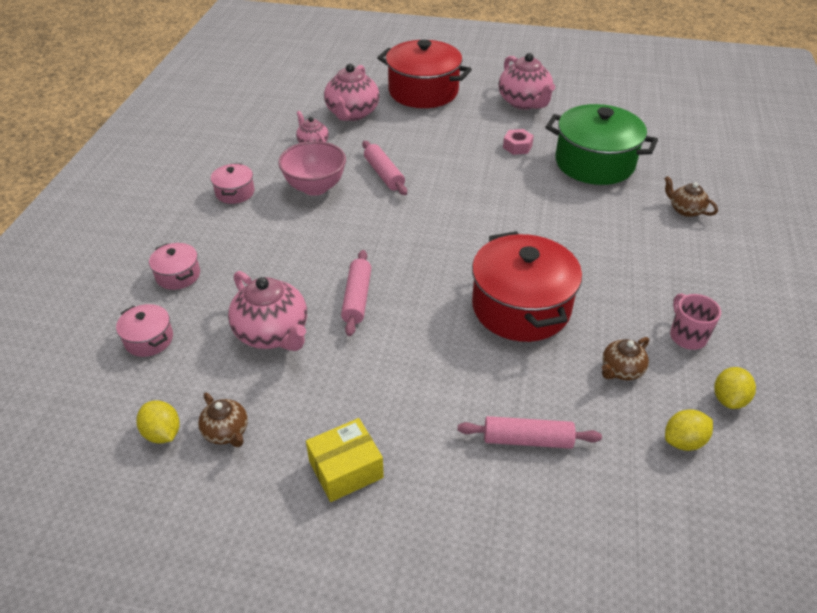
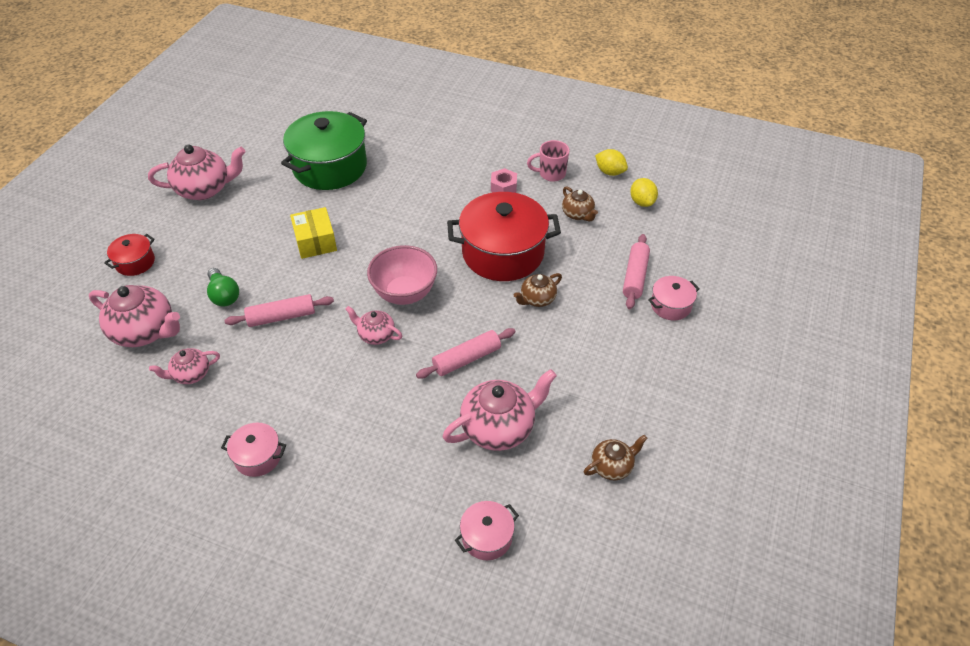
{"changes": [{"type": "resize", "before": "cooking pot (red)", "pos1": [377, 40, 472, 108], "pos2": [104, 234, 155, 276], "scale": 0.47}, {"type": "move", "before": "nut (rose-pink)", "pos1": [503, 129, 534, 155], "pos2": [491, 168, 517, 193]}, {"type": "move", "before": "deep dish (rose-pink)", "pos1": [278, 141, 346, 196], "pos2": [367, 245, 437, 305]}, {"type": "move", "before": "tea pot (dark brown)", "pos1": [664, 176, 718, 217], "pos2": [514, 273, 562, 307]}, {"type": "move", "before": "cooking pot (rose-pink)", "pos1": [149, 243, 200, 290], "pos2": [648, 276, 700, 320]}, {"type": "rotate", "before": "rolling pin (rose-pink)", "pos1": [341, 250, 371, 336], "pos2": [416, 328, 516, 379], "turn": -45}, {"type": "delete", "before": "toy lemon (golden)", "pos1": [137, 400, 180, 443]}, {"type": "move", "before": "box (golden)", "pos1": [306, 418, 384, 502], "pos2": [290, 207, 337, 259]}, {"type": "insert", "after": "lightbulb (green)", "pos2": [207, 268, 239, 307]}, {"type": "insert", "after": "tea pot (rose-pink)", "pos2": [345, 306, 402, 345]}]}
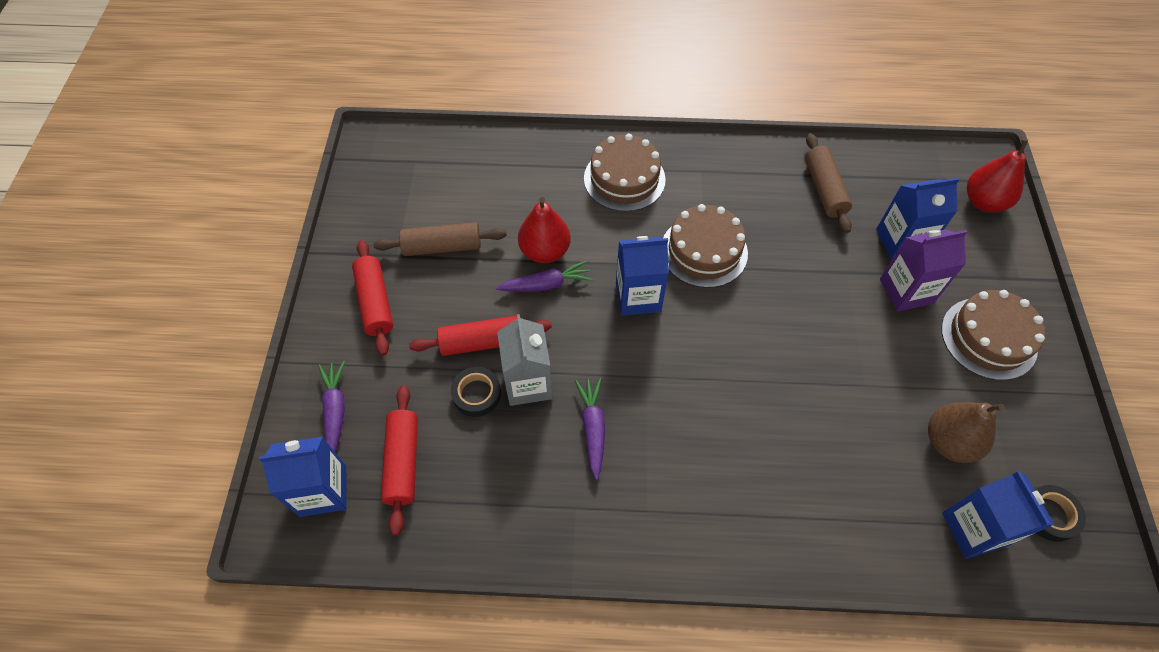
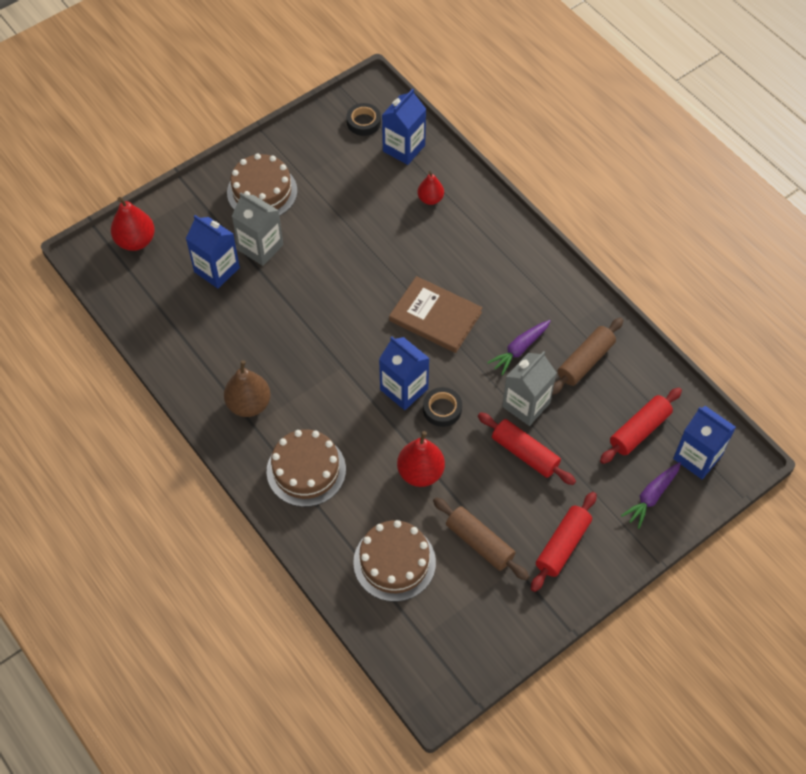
{"changes": [{"type": "move", "before": "rolling pin (dark brown)", "pos1": [805, 133, 852, 233], "pos2": [552, 317, 624, 395]}, {"type": "move", "before": "cake (dark brown)", "pos1": [663, 204, 748, 288], "pos2": [353, 520, 436, 602]}, {"type": "recolor", "before": "milk carton (violet)", "after": "milk carton (grey)", "pos1": [880, 230, 968, 312], "pos2": [232, 193, 283, 266]}, {"type": "delete", "before": "root vegetable (violet)", "pos1": [496, 260, 593, 292]}, {"type": "move", "before": "sticky tape (black)", "pos1": [451, 367, 501, 417], "pos2": [423, 387, 462, 427]}, {"type": "move", "before": "pear fruit (dark brown)", "pos1": [928, 402, 1005, 463], "pos2": [224, 360, 271, 417]}, {"type": "insert", "after": "pear fruit (red)", "pos2": [417, 171, 444, 205]}, {"type": "insert", "after": "hardcover (dark brown)", "pos2": [389, 276, 483, 353]}]}
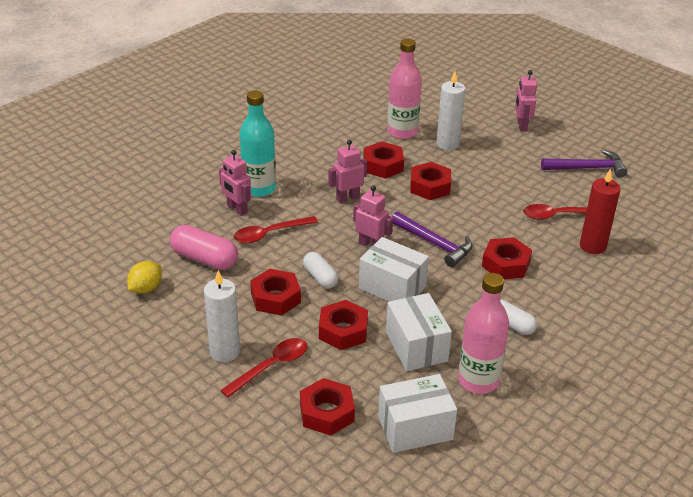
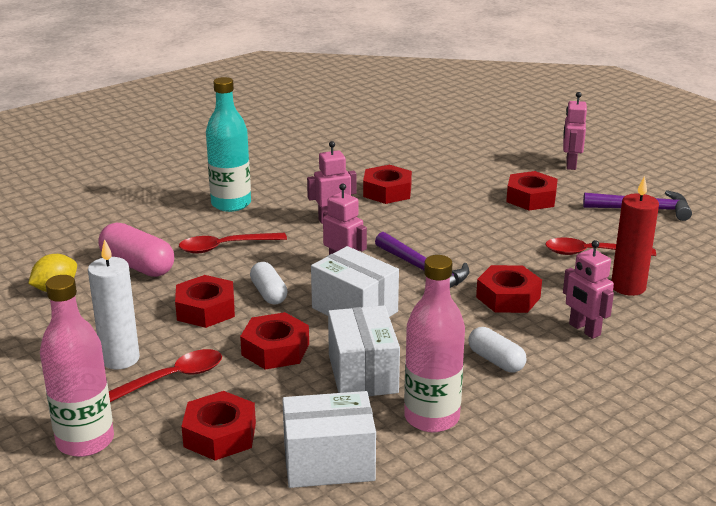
{"changes": [{"type": "move", "before": "bottle (rose-pink)", "pos1": [387, 39, 422, 139], "pos2": [40, 275, 114, 457]}, {"type": "delete", "before": "pillar candle (pure white)", "pos1": [436, 72, 466, 150]}, {"type": "move", "before": "robot figure (rose-pink)", "pos1": [219, 150, 251, 216], "pos2": [563, 240, 614, 339]}, {"type": "move", "before": "nut (red)", "pos1": [410, 162, 451, 200], "pos2": [506, 171, 558, 211]}]}
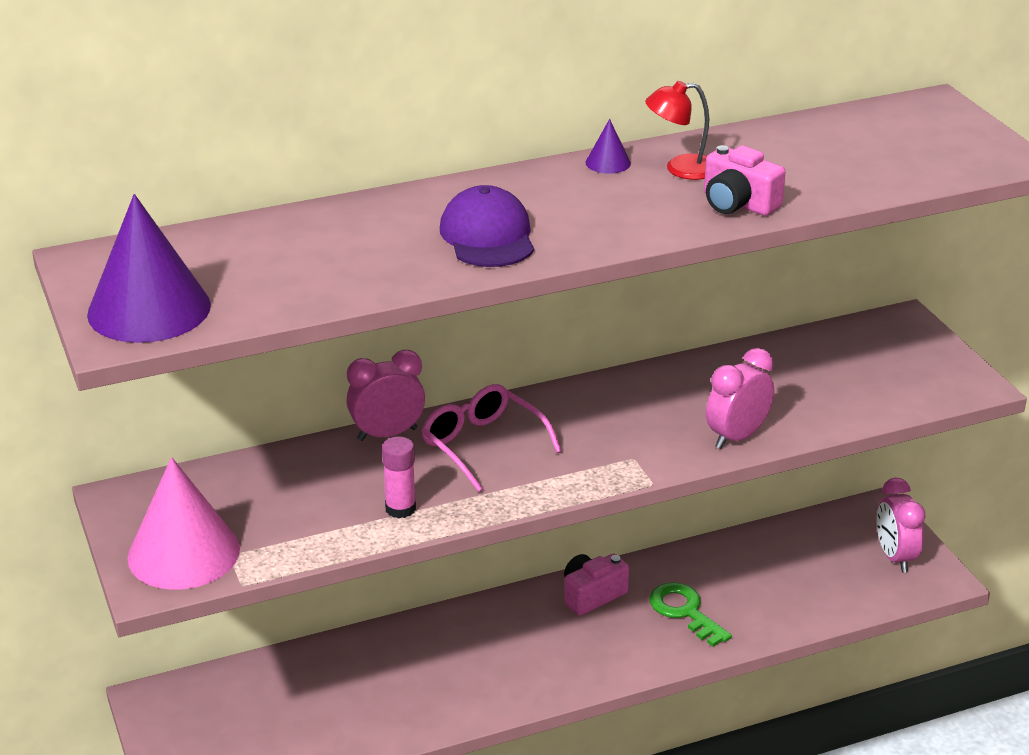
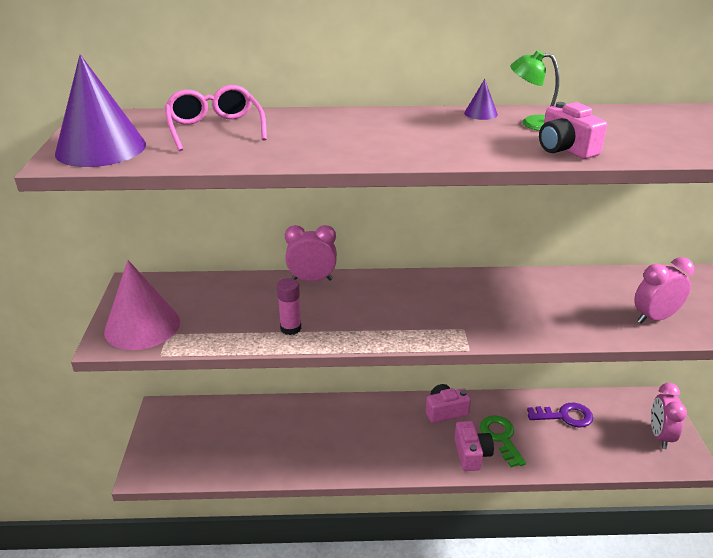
{"changes": [{"type": "recolor", "before": "desk lamp (red)", "after": "desk lamp (green)", "pos1": [645, 81, 709, 180], "pos2": [510, 50, 559, 131]}, {"type": "delete", "before": "cap (violet)", "pos1": [440, 185, 534, 267]}, {"type": "move", "before": "clock (rose-pink)", "pos1": [706, 348, 774, 449], "pos2": [634, 257, 694, 323]}, {"type": "move", "before": "spectacles (rose-pink)", "pos1": [422, 384, 562, 492], "pos2": [165, 85, 267, 151]}, {"type": "insert", "after": "key (violet)", "pos2": [527, 403, 593, 428]}, {"type": "insert", "after": "compact camera (rose-pink)", "pos2": [454, 421, 494, 471]}]}
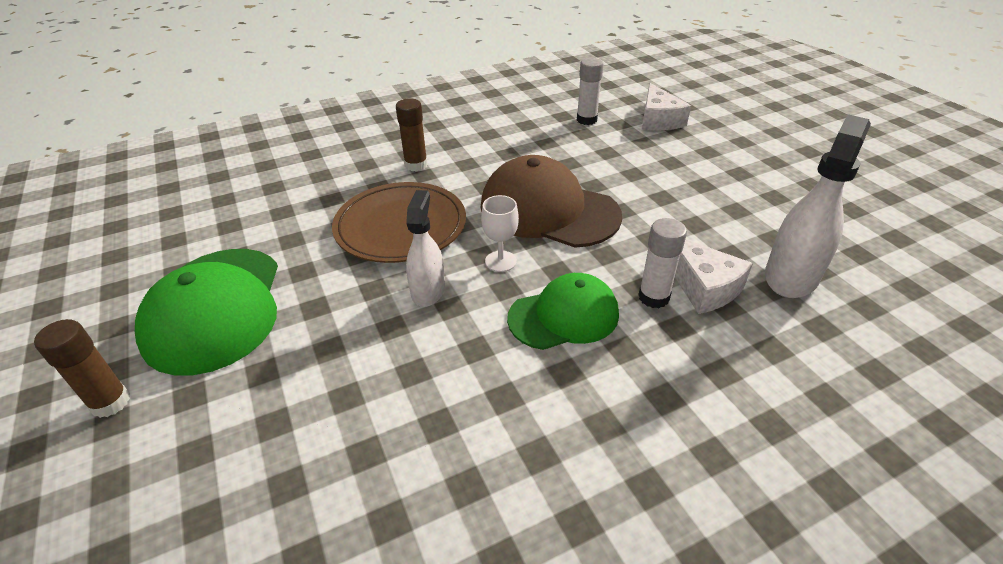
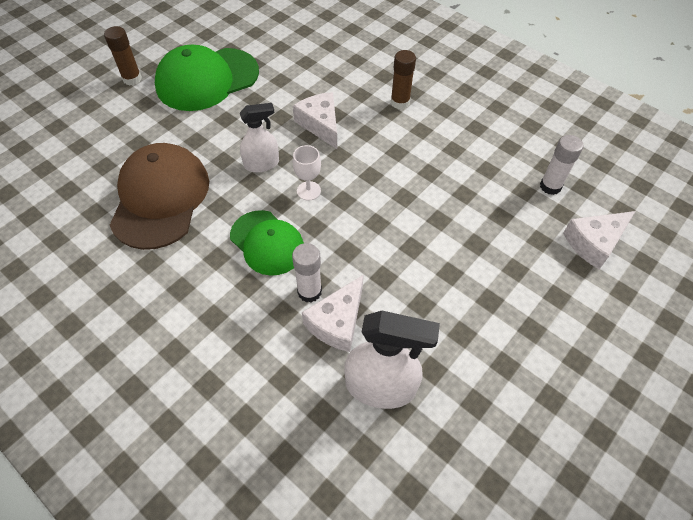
{"changes": [{"type": "move", "before": "cap (dark brown)", "pos1": [480, 155, 622, 248], "pos2": [110, 143, 209, 250]}, {"type": "replace", "before": "dinner plate (dark brown)", "after": "cheese wedge (pure white)", "pos1": [332, 182, 466, 263], "pos2": [293, 92, 337, 149]}]}
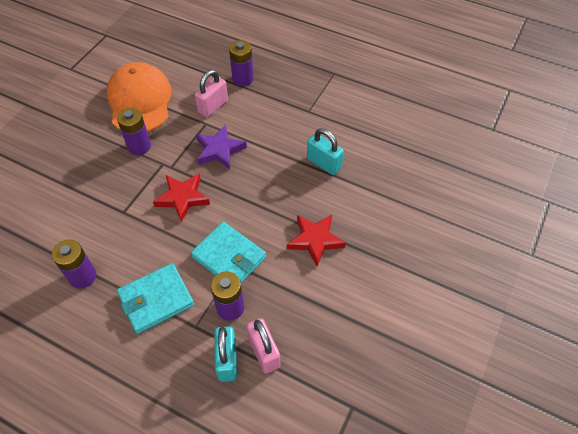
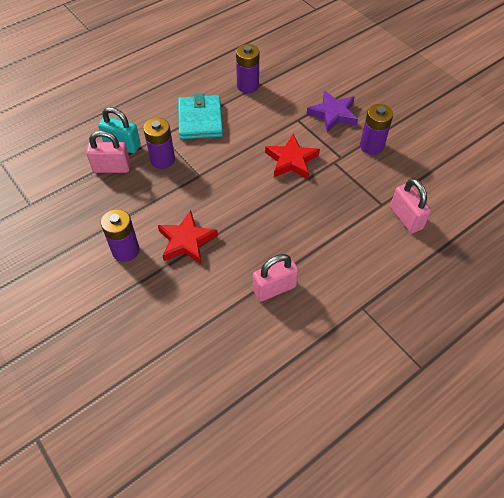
{"changes": [{"type": "move", "before": "AA battery (violet)", "pos1": [229, 40, 254, 86], "pos2": [101, 209, 139, 262]}, {"type": "delete", "before": "cap (orange-coloured)", "pos1": [106, 62, 172, 132]}, {"type": "move", "before": "five-pointed star (violet)", "pos1": [196, 124, 247, 169], "pos2": [307, 90, 358, 132]}, {"type": "recolor", "before": "padlock (turquoise)", "after": "padlock (rose-pink)", "pos1": [307, 128, 344, 175], "pos2": [253, 254, 299, 302]}, {"type": "delete", "before": "wallet (turquoise)", "pos1": [191, 222, 266, 283]}]}
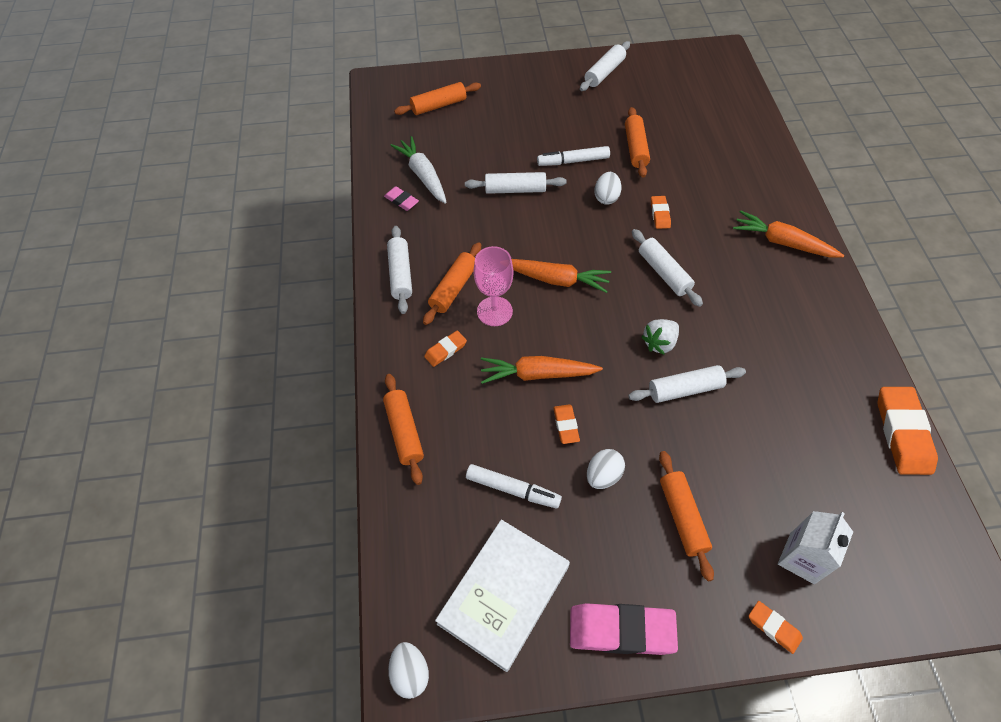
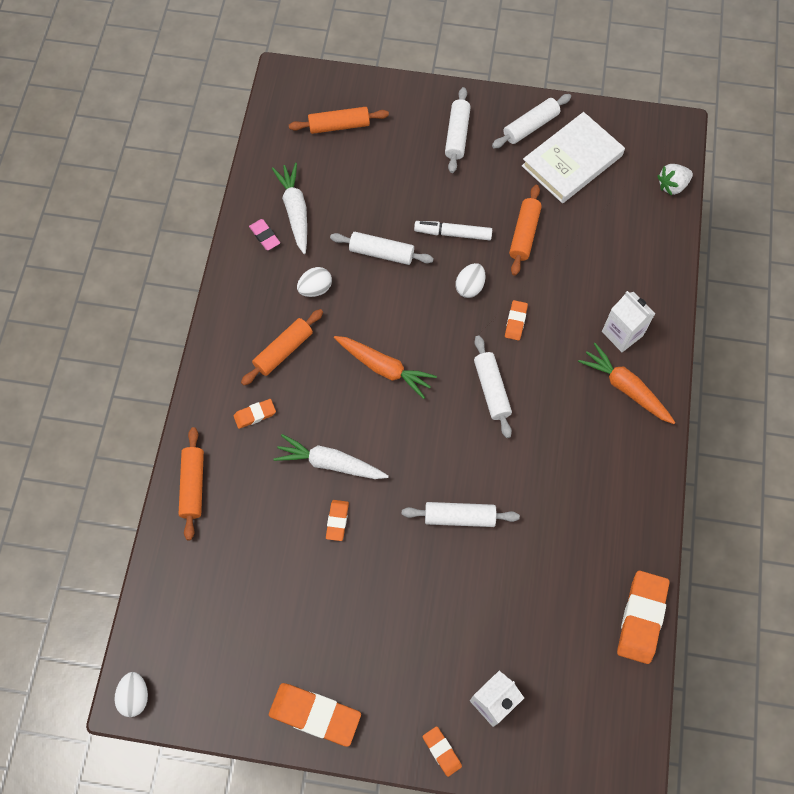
{"changes": [{"type": "move", "before": "rolling pin (pure white)", "pos1": [387, 226, 412, 314], "pos2": [445, 87, 471, 173]}, {"type": "delete", "before": "chalice (rose-pink)", "pos1": [474, 246, 514, 326]}, {"type": "move", "before": "toy strawberry (pure white)", "pos1": [641, 319, 679, 355], "pos2": [657, 164, 693, 196]}, {"type": "recolor", "before": "root vegetable (orange-coloured)", "after": "root vegetable (pure white)", "pos1": [481, 356, 603, 384], "pos2": [274, 434, 389, 479]}, {"type": "move", "before": "egg (pure white)", "pos1": [587, 449, 625, 489], "pos2": [297, 267, 332, 297]}, {"type": "delete", "before": "rolling pin (orange-coloured)", "pos1": [659, 451, 714, 581]}, {"type": "delete", "before": "felt pen (pure white)", "pos1": [466, 464, 562, 509]}, {"type": "move", "before": "hardcover (pure white)", "pos1": [435, 520, 570, 672], "pos2": [522, 112, 625, 203]}, {"type": "recolor", "before": "eraser (rose-pink)", "after": "eraser (orange-coloured)", "pos1": [570, 603, 678, 655], "pos2": [269, 683, 361, 747]}, {"type": "insert", "after": "milk carton (pure white)", "pos2": [602, 291, 655, 352]}]}
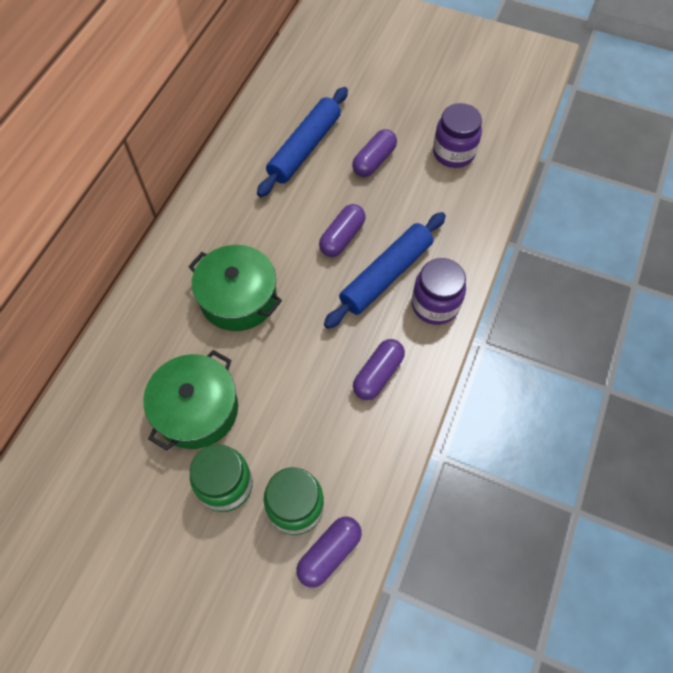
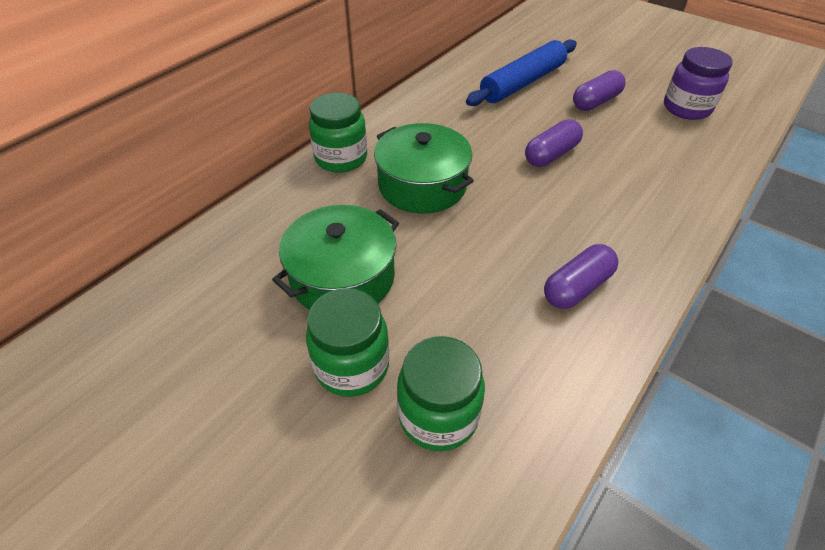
{"changes": [{"type": "delete", "before": "rolling pin (cobalt)", "pos1": [324, 212, 446, 329]}, {"type": "delete", "before": "jar (violet)", "pos1": [412, 258, 466, 325]}, {"type": "delete", "before": "pill (violet)", "pos1": [296, 517, 362, 588]}, {"type": "insert", "after": "jar (green)", "pos2": [309, 93, 367, 173]}]}
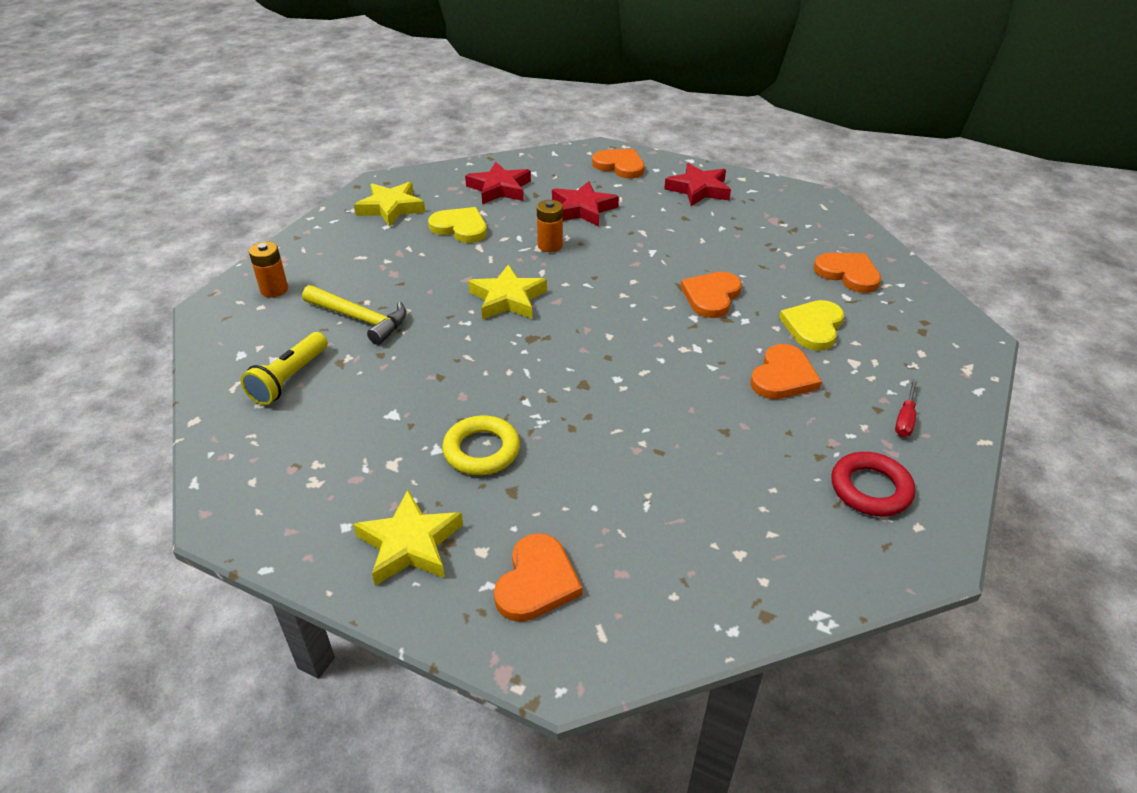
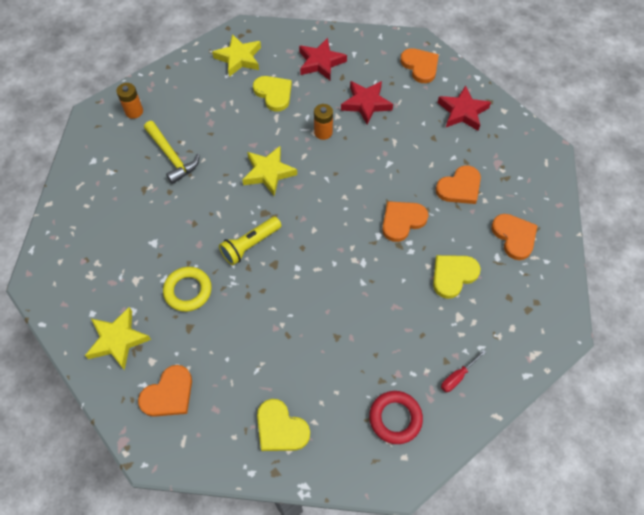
{"changes": [{"type": "move", "before": "pocket torch (golden)", "pos1": [241, 332, 328, 405], "pos2": [219, 217, 281, 265]}, {"type": "move", "before": "heart shape (orange-coloured)", "pos1": [750, 344, 822, 399], "pos2": [436, 166, 481, 204]}, {"type": "insert", "after": "heart shape (golden)", "pos2": [257, 399, 310, 451]}]}
